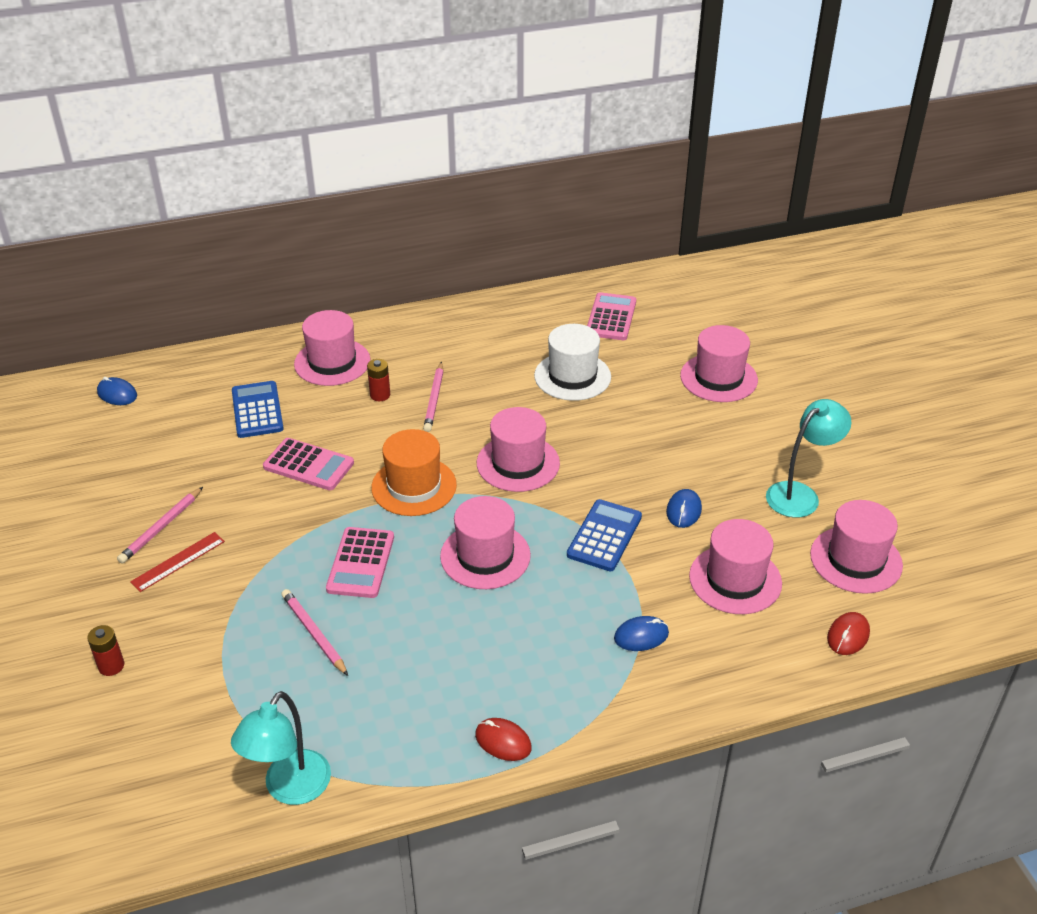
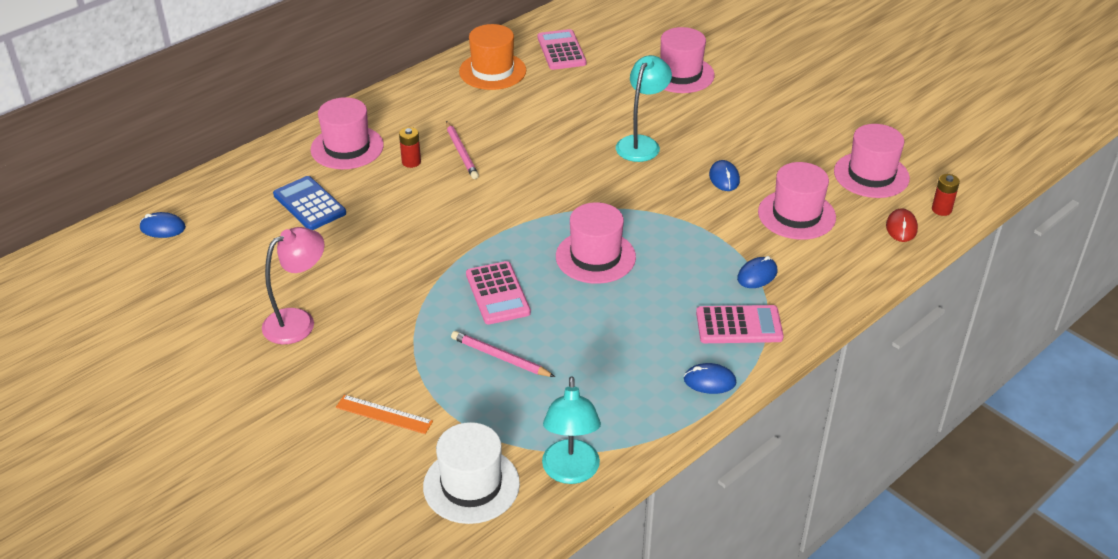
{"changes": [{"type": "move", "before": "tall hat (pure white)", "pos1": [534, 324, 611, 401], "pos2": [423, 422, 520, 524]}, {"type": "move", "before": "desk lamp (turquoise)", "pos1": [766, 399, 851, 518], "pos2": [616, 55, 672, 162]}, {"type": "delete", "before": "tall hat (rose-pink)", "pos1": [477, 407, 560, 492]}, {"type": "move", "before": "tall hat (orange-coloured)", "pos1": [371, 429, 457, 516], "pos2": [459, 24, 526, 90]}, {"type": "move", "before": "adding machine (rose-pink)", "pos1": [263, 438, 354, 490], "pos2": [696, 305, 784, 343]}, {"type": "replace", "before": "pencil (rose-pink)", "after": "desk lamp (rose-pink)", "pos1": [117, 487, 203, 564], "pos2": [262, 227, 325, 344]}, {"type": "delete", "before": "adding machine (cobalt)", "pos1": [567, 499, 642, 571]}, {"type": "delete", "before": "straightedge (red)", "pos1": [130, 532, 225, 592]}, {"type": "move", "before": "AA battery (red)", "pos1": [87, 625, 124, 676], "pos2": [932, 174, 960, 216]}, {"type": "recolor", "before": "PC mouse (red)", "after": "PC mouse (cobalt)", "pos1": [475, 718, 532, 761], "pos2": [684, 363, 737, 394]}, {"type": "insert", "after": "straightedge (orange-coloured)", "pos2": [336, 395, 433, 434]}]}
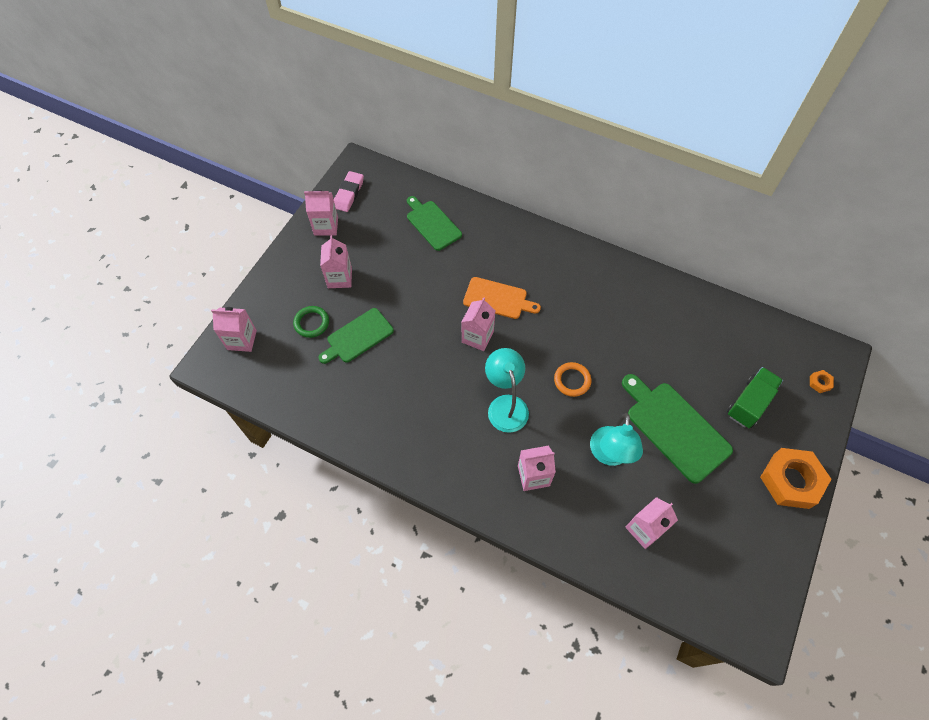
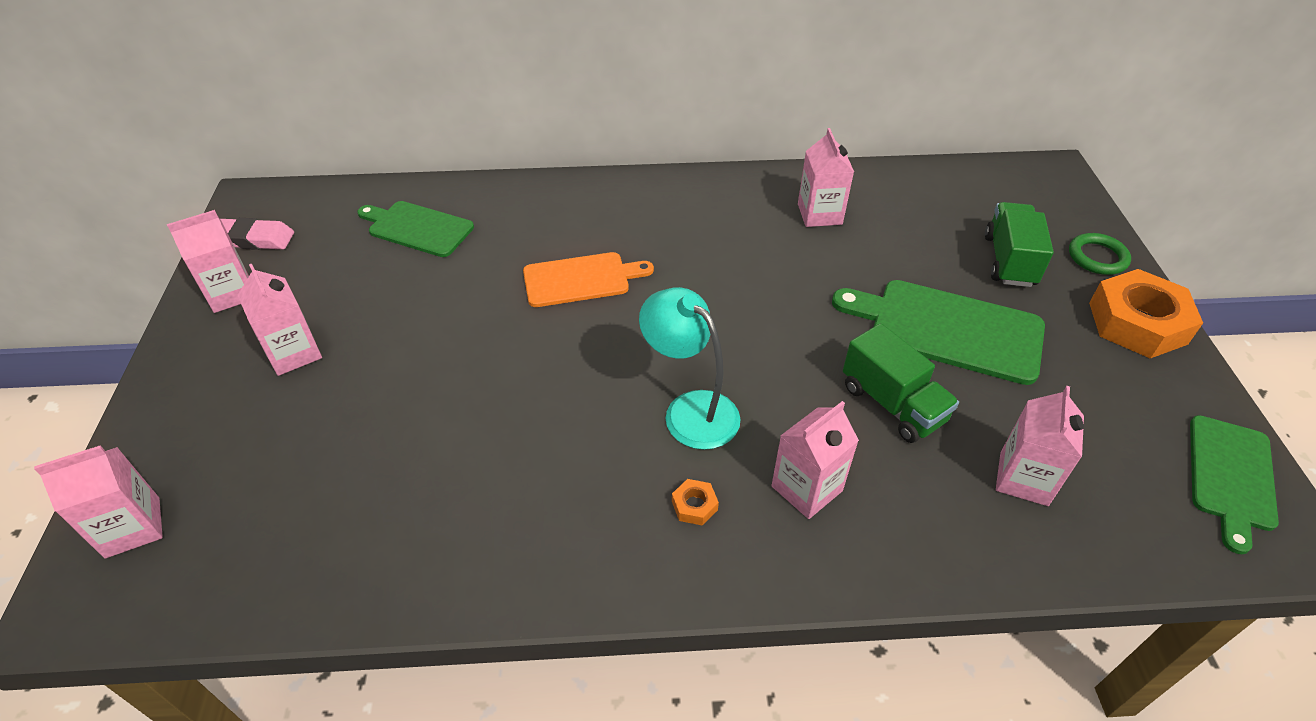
{"changes": [{"type": "rotate", "before": "eraser (rose-pink)", "pos1": [334, 171, 364, 212], "pos2": [220, 218, 294, 250], "turn": -75}, {"type": "move", "before": "milk carton (rose-pink)", "pos1": [462, 297, 495, 351], "pos2": [798, 128, 854, 227]}, {"type": "move", "before": "torus (green)", "pos1": [293, 306, 329, 338], "pos2": [1069, 233, 1131, 275]}, {"type": "move", "before": "cutting board (green)", "pos1": [319, 308, 394, 364], "pos2": [1190, 415, 1279, 554]}, {"type": "delete", "before": "torus (orange-coloured)", "pos1": [554, 362, 591, 397]}, {"type": "move", "before": "nut (orange-coloured)", "pos1": [810, 370, 834, 393], "pos2": [672, 479, 719, 526]}, {"type": "replace", "before": "desk lamp (turquoise)", "after": "truck (green)", "pos1": [590, 413, 643, 466], "pos2": [843, 323, 959, 443]}]}
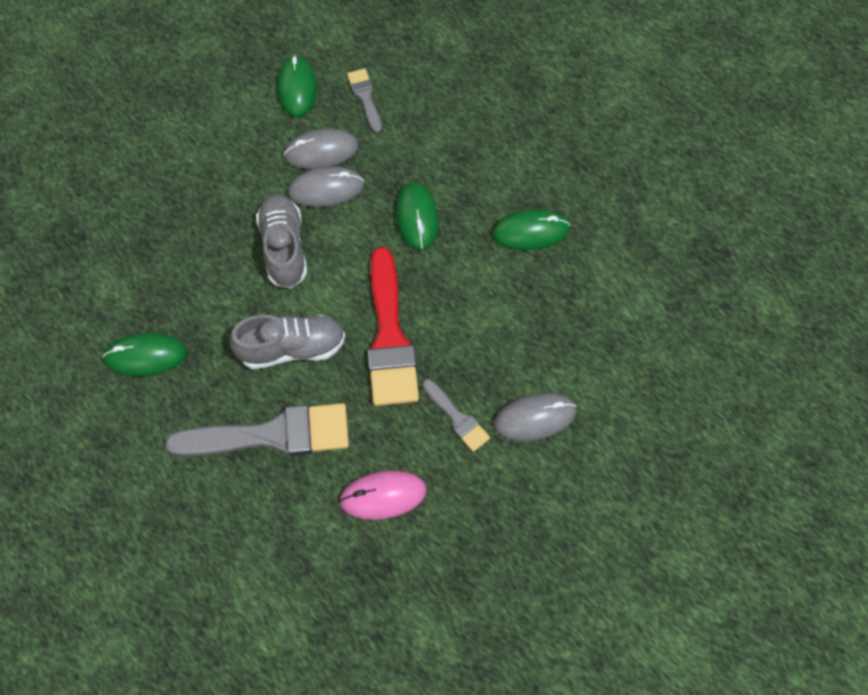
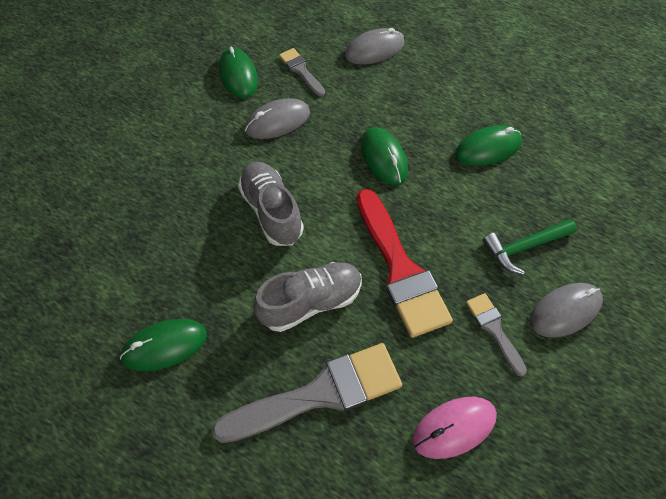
{"changes": [{"type": "move", "before": "PC mouse (grey)", "pos1": [288, 166, 364, 207], "pos2": [345, 28, 404, 64]}, {"type": "rotate", "before": "brush (grey)", "pos1": [423, 379, 490, 452], "pos2": [466, 293, 527, 377], "turn": -150}, {"type": "insert", "after": "hammer (green)", "pos2": [482, 219, 577, 275]}]}
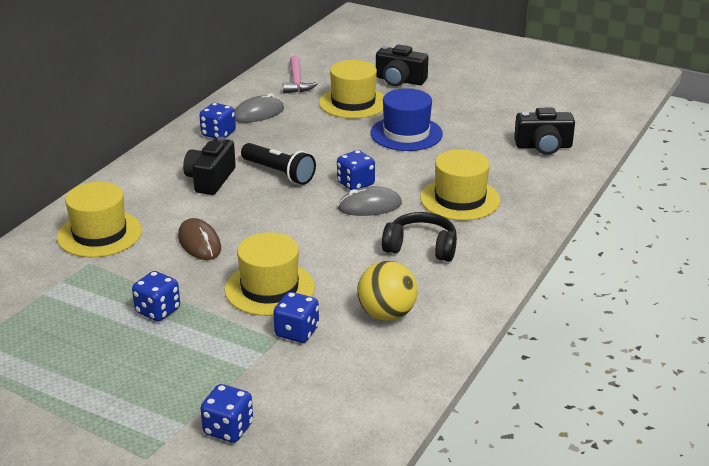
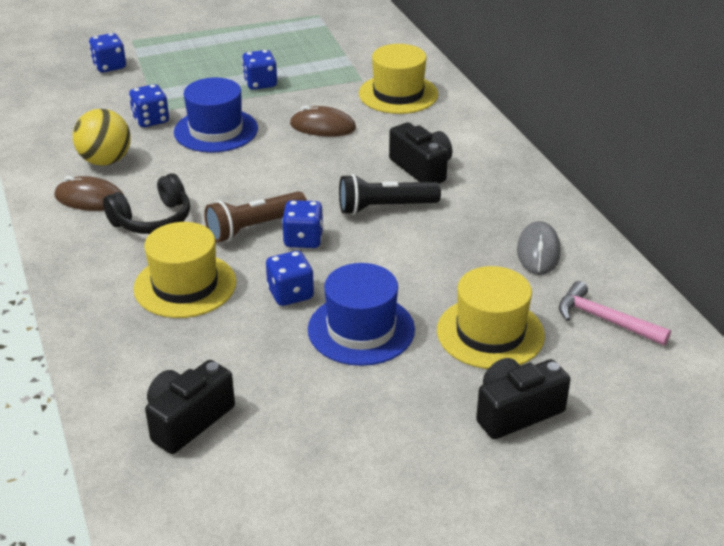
{"changes": [{"type": "move", "before": "game die (cobalt)", "pos1": [199, 103, 236, 138], "pos2": [266, 251, 314, 306]}, {"type": "replace", "before": "PC mouse (grey)", "after": "pocket torch (dark brown)", "pos1": [338, 186, 402, 216], "pos2": [204, 191, 307, 243]}, {"type": "recolor", "before": "tall hat (golden)", "after": "tall hat (cobalt)", "pos1": [225, 232, 315, 316], "pos2": [174, 78, 258, 153]}, {"type": "insert", "after": "PC mouse (dark brown)", "pos2": [54, 176, 123, 211]}]}
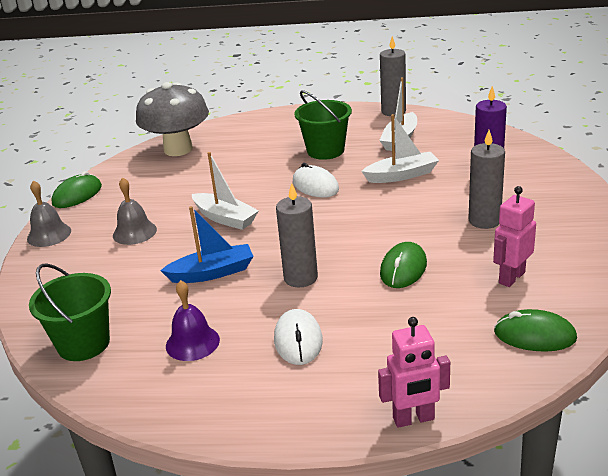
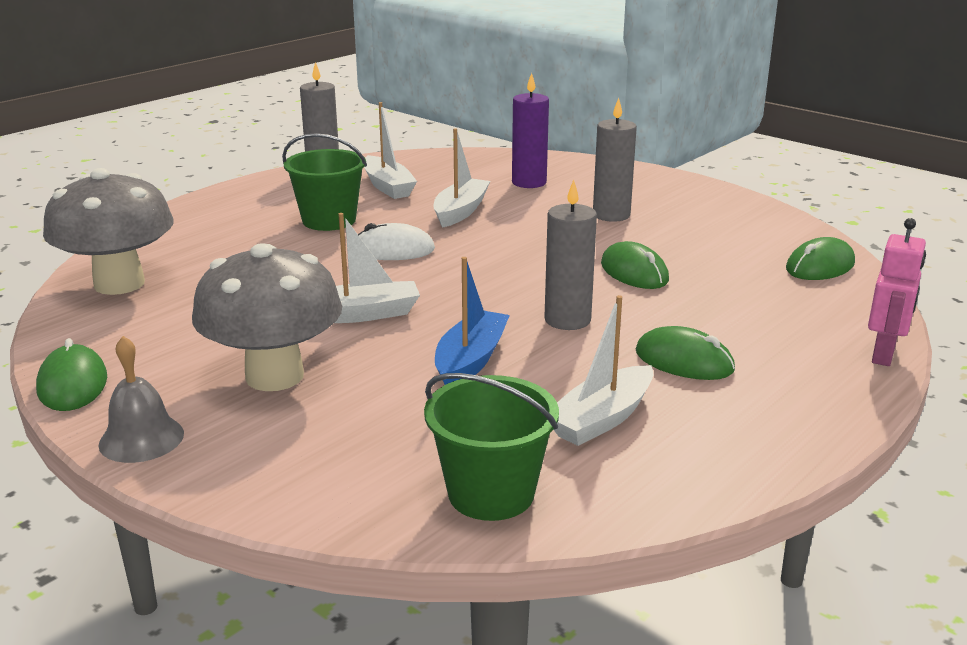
{"changes": [{"type": "replace", "before": "hand bell (grey)", "after": "toadstool (grey)", "pos1": [113, 177, 157, 245], "pos2": [192, 243, 342, 391]}, {"type": "delete", "before": "robot figure (rose-pink)", "pos1": [493, 186, 536, 287]}, {"type": "replace", "before": "hand bell (violet)", "after": "boat (pure white)", "pos1": [166, 280, 220, 361], "pos2": [553, 295, 653, 446]}, {"type": "recolor", "before": "PC mouse (pure white)", "after": "PC mouse (green)", "pos1": [274, 309, 323, 365], "pos2": [636, 326, 735, 380]}]}
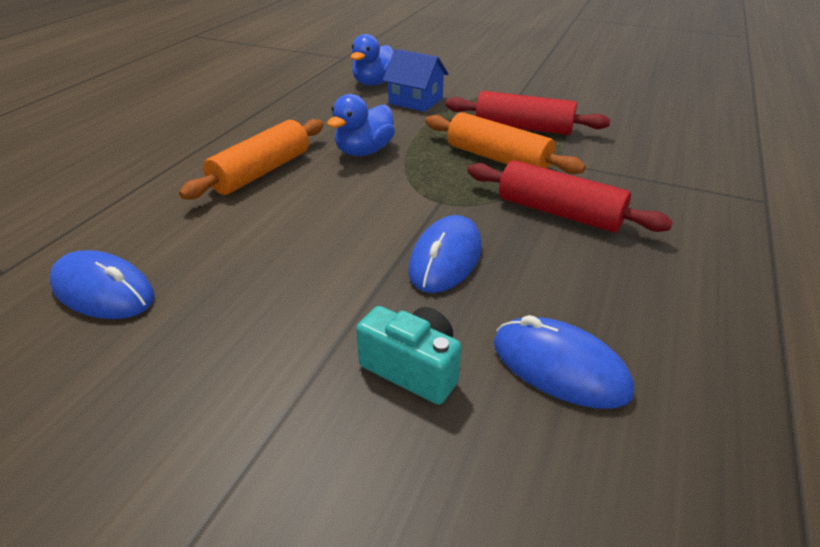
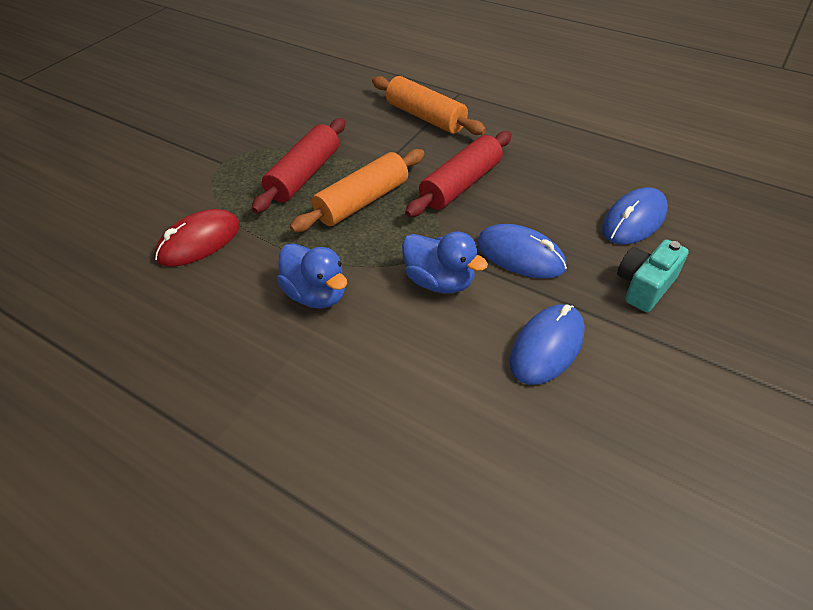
{"changes": [{"type": "move", "before": "toy duck (cobalt)", "pos1": [351, 34, 393, 86], "pos2": [402, 231, 488, 294]}, {"type": "replace", "before": "toy house (cobalt)", "after": "PC mouse (red)", "pos1": [383, 49, 448, 112], "pos2": [155, 209, 240, 267]}, {"type": "move", "before": "rolling pin (orange-coloured)", "pos1": [179, 119, 324, 200], "pos2": [372, 76, 486, 135]}, {"type": "move", "before": "PC mouse (cobalt)", "pos1": [50, 250, 155, 319], "pos2": [510, 304, 585, 385]}]}
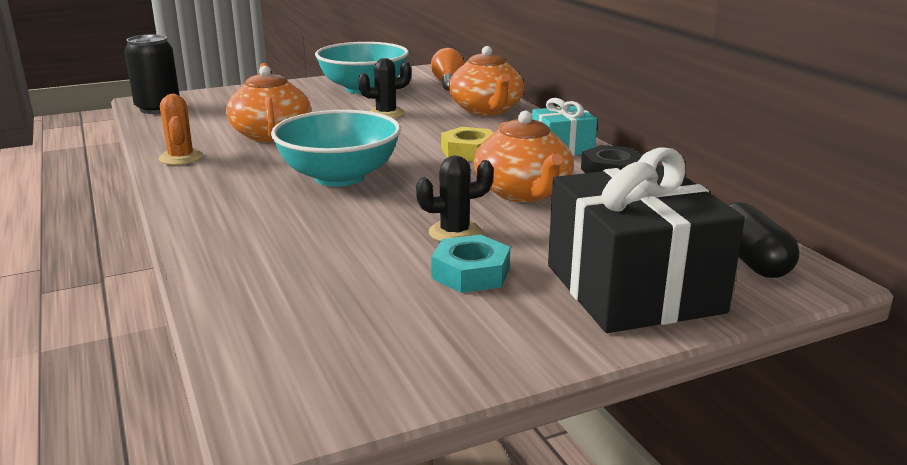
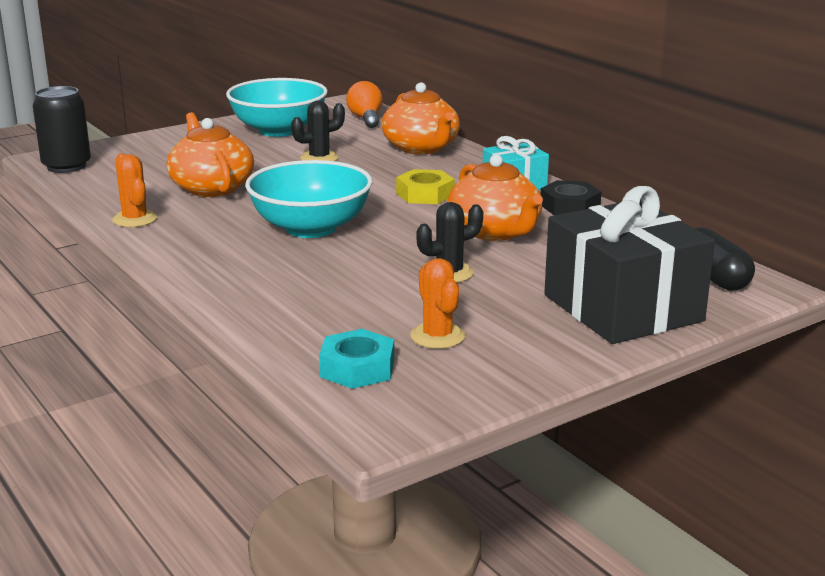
{"changes": [{"type": "move", "before": "nut (turquoise)", "pos1": [431, 235, 510, 293], "pos2": [319, 329, 394, 389]}, {"type": "insert", "after": "cactus (orange-coloured)", "pos2": [410, 258, 465, 349]}]}
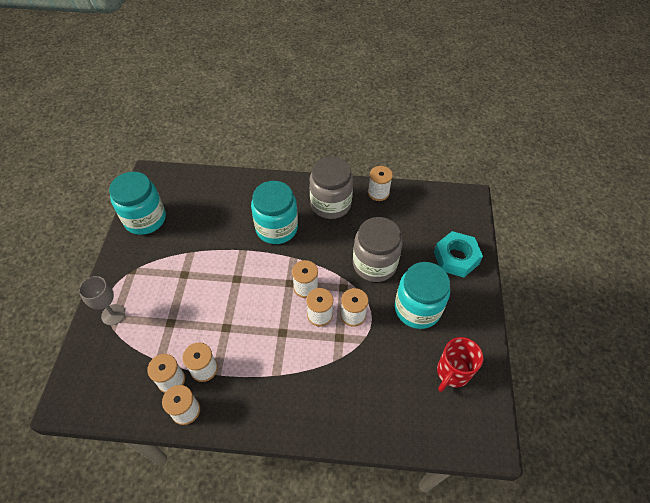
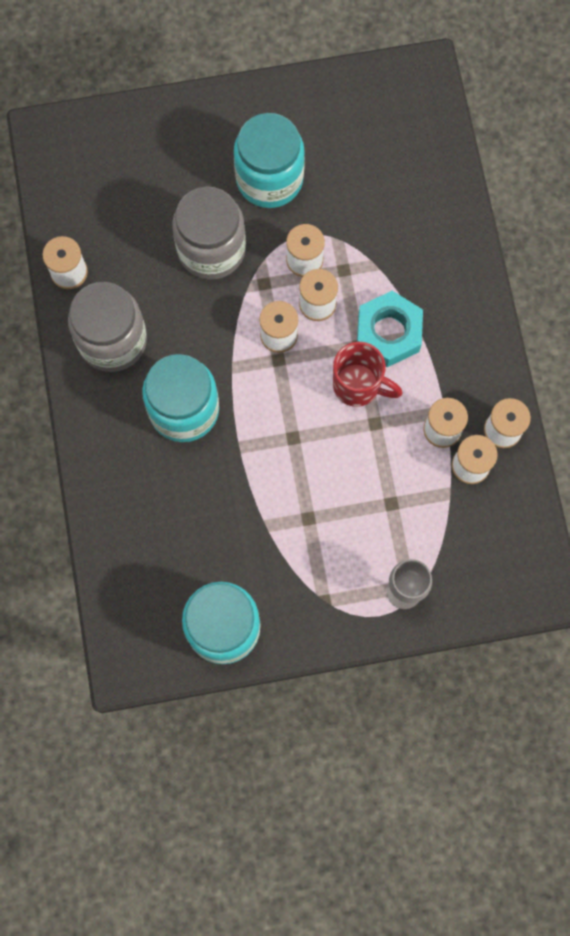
{"changes": [{"type": "move", "before": "nut (turquoise)", "pos1": [434, 231, 483, 277], "pos2": [357, 291, 423, 367]}, {"type": "move", "before": "coffee mug (red)", "pos1": [437, 337, 483, 392], "pos2": [333, 342, 403, 407]}]}
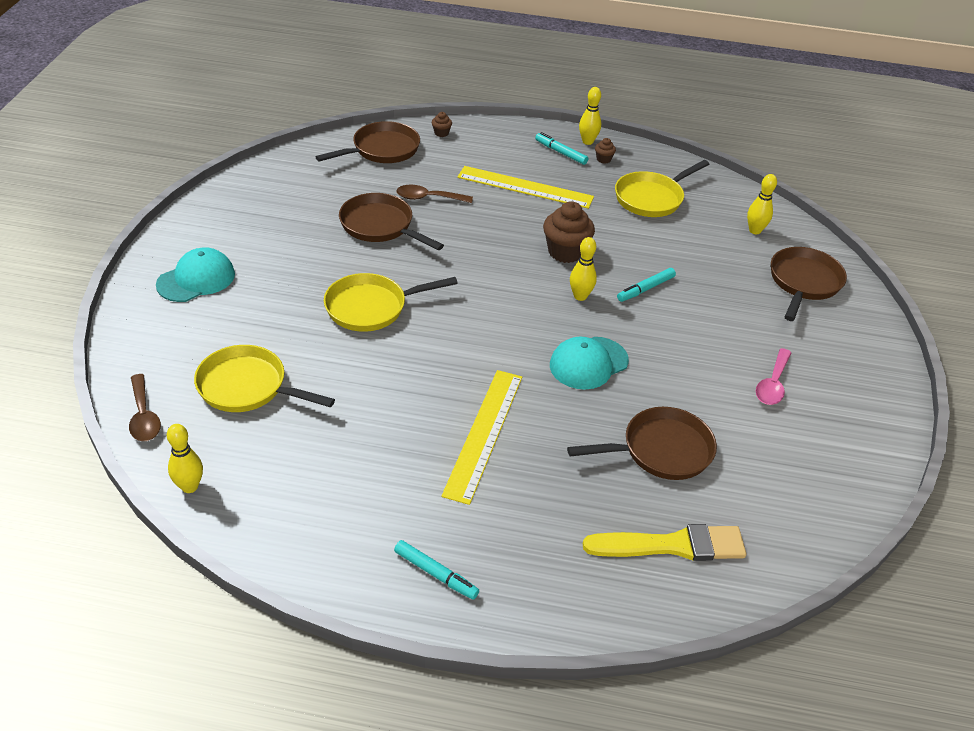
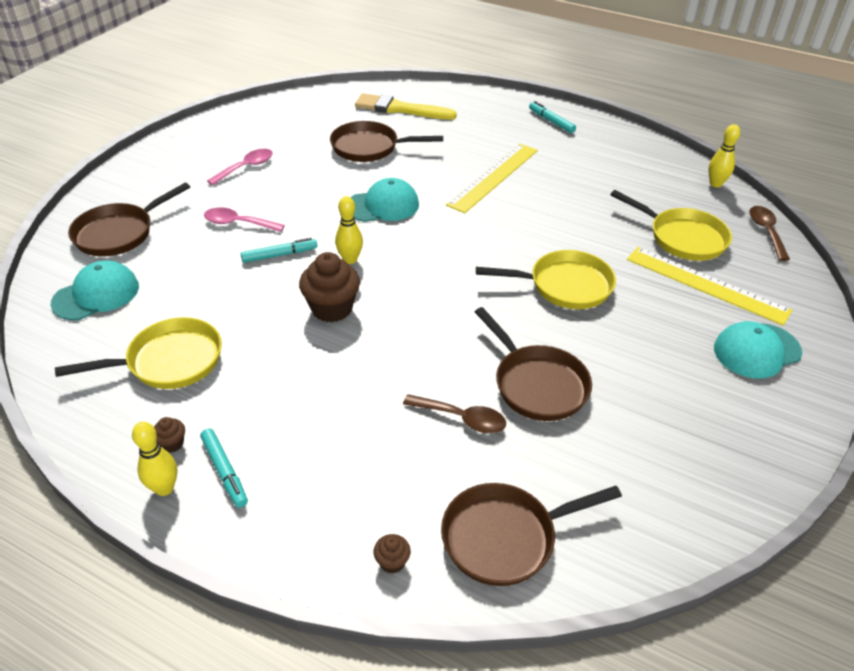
{"changes": [{"type": "move", "before": "straightedge (golden)", "pos1": [457, 166, 594, 209], "pos2": [627, 247, 792, 325]}, {"type": "replace", "before": "bowling pin (golden)", "after": "cap (turquoise)", "pos1": [747, 174, 777, 234], "pos2": [51, 260, 139, 320]}, {"type": "insert", "after": "teaspoon (rose-pink)", "pos2": [204, 207, 285, 232]}]}
